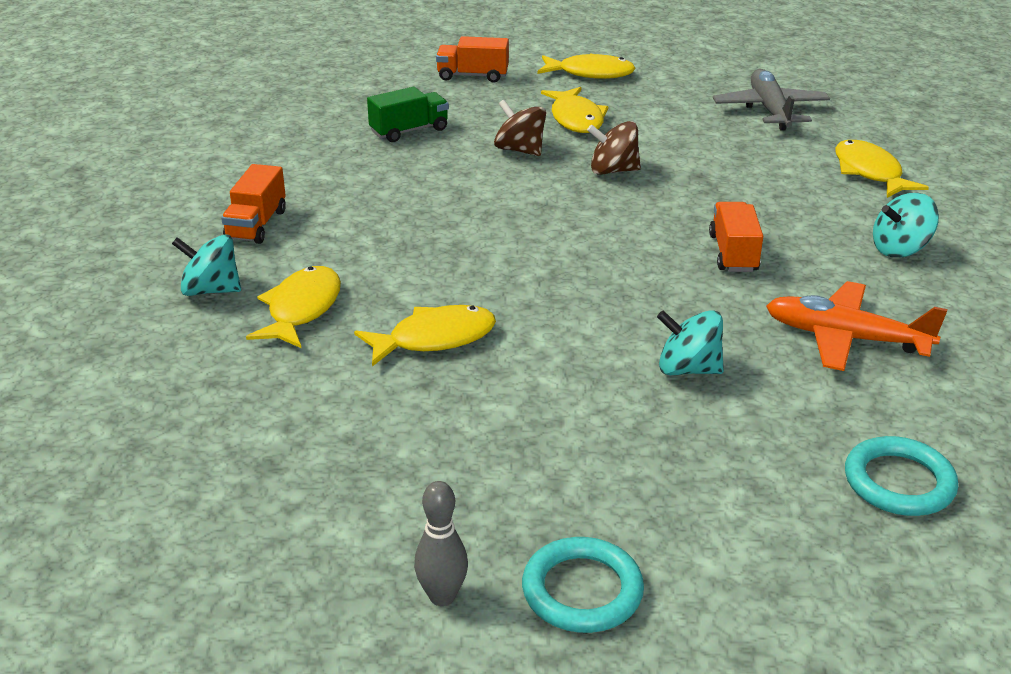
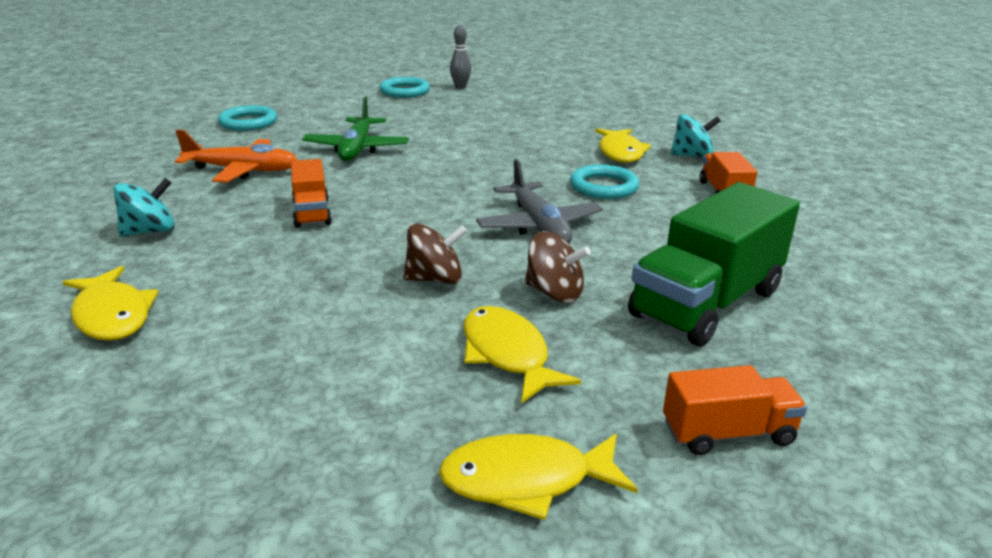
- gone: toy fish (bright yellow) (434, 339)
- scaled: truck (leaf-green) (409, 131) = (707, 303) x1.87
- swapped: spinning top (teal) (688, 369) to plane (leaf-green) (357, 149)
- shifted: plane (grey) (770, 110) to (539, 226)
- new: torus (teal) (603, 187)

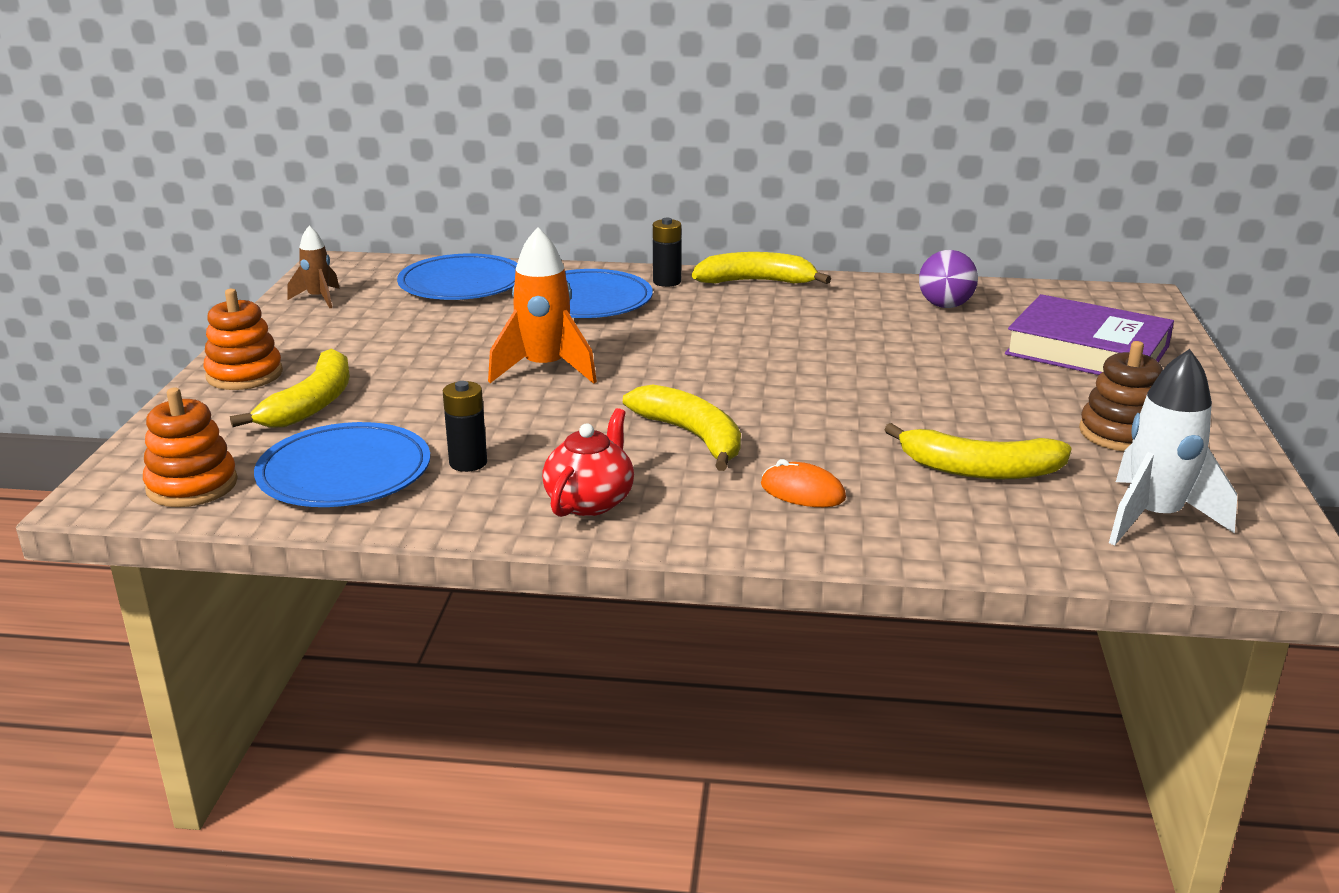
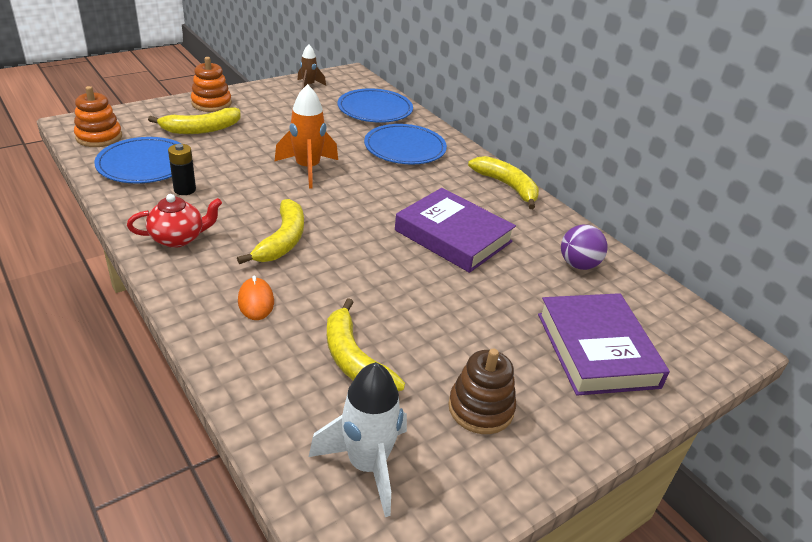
- gone: AA battery (black) (667, 282)
- new: hardcover (violet) (453, 236)

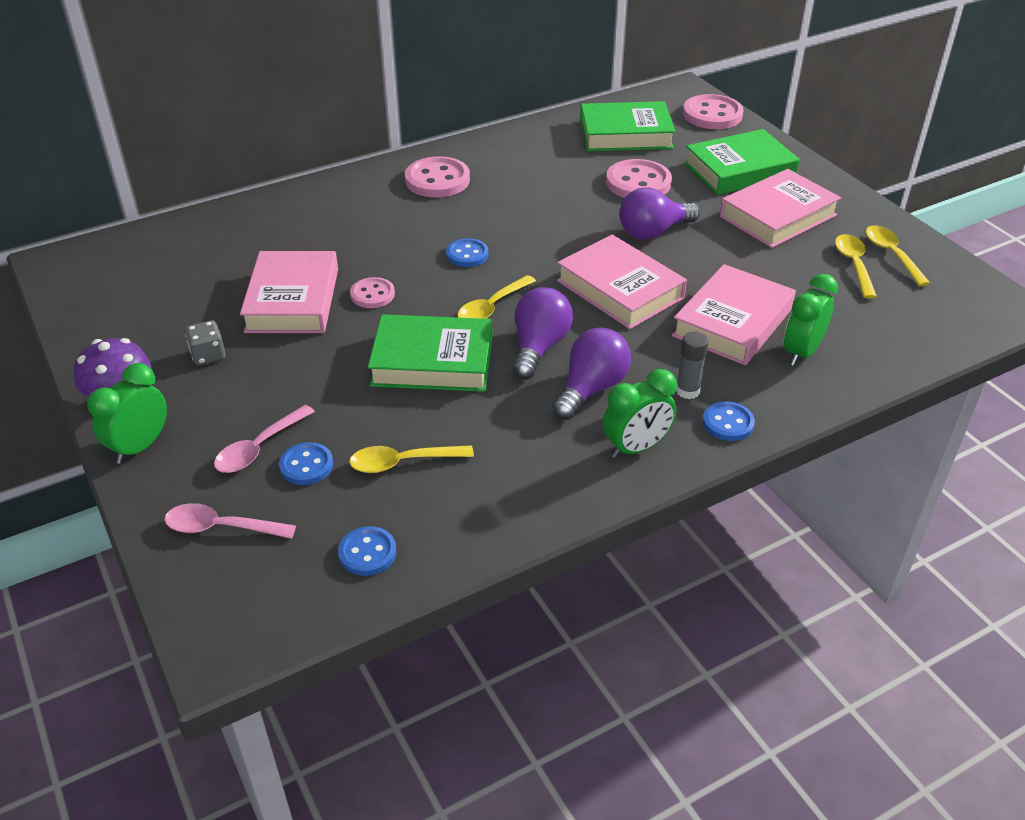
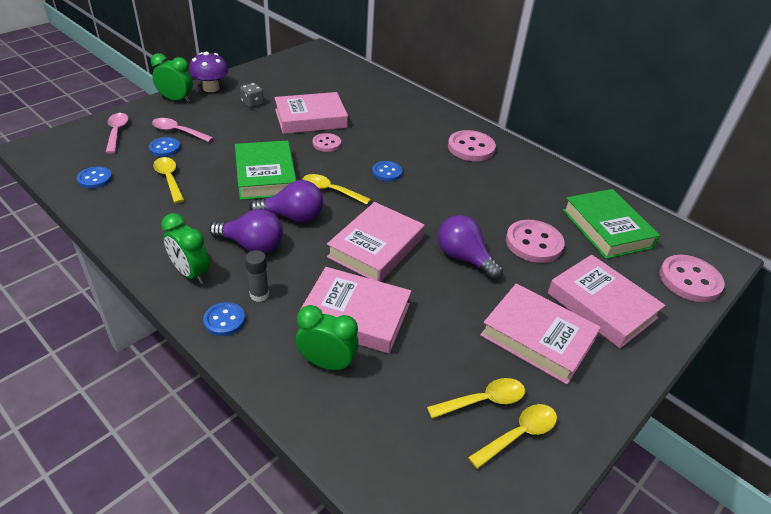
- repainted: hardcover (leaf-green) (739, 170) to hardcover (rosy) (601, 305)

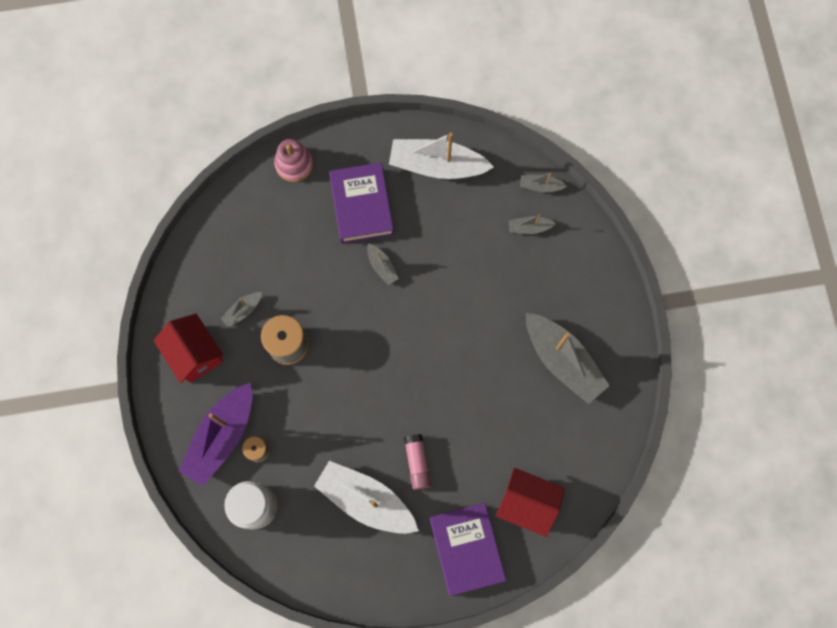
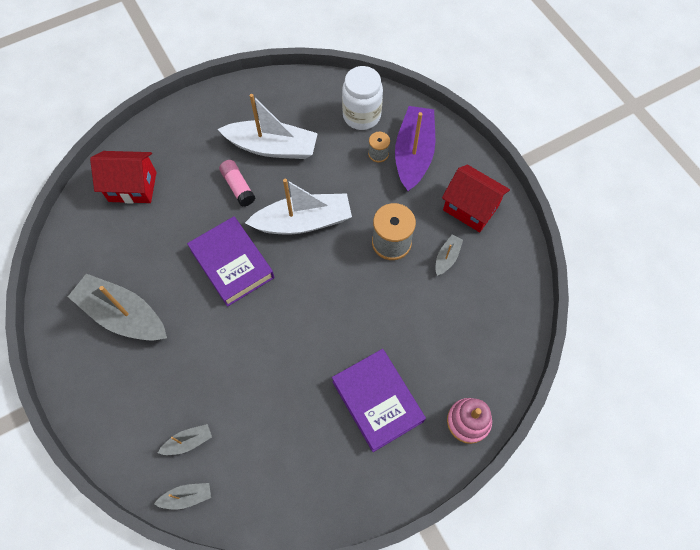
- gone: sailboat (grey) (382, 266)
- shifted: sailboat (pure white) (437, 165) to (303, 222)
- shifted: hardcover (violet) (466, 548) to (232, 264)

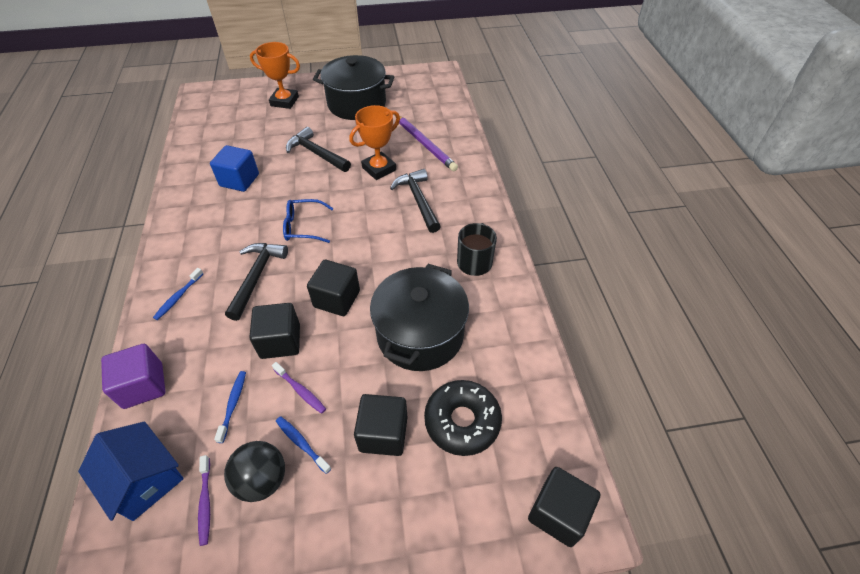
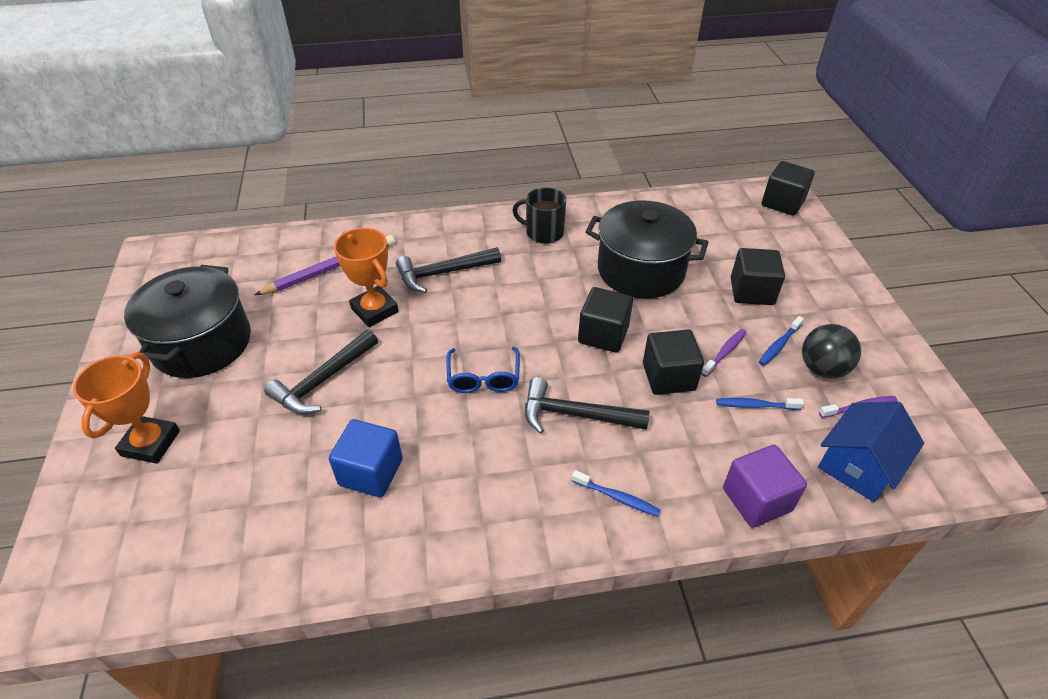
- gone: doughnut (black) (462, 421)

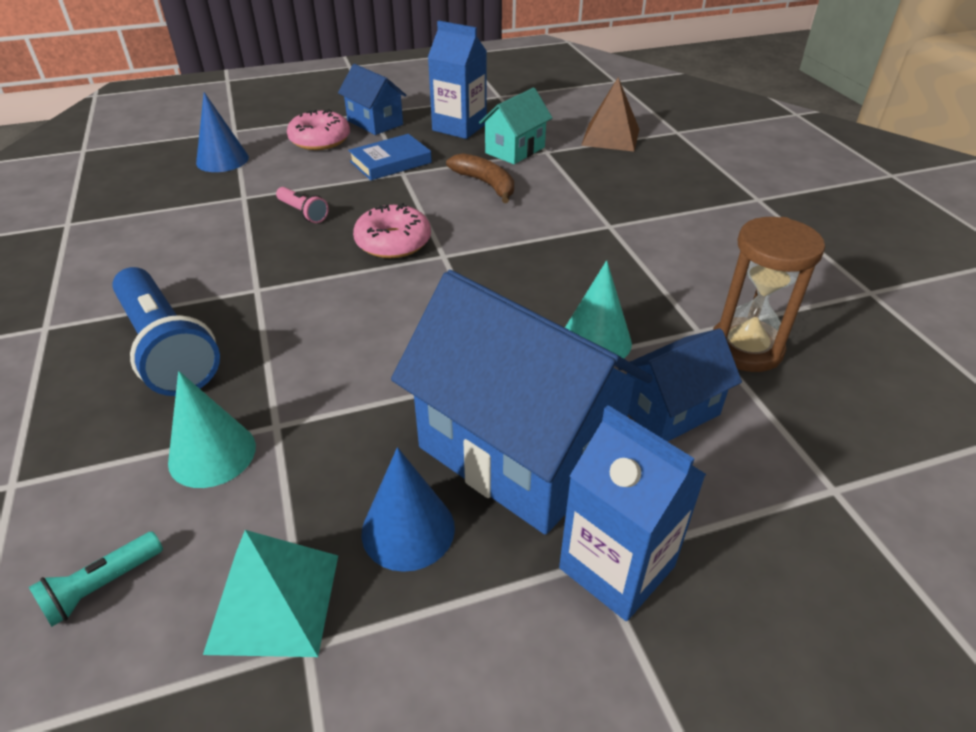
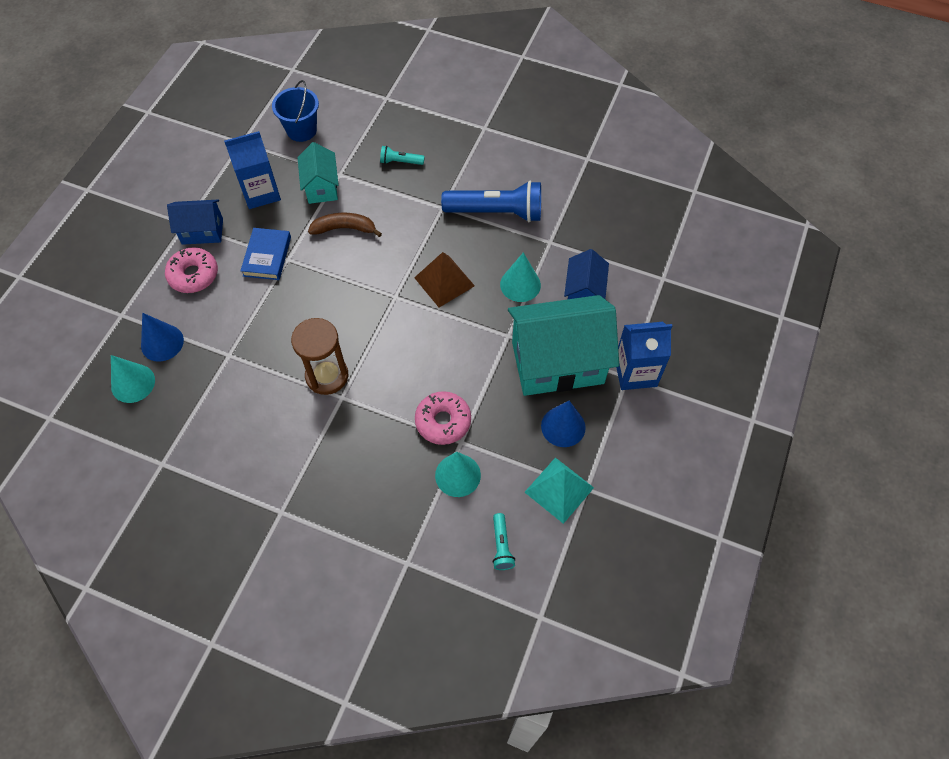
- shifted: torch (blue) (167, 348) to (496, 212)
- gone: torch (rosy) (303, 212)
- shifted: doughnut (rosy) (393, 242) to (443, 421)
- repainted: house (blue) (518, 452) to house (teal) (557, 362)
- shifted: pyramid shape (brown) (610, 137) to (444, 281)
- shifted: hourglass (brown) (745, 348) to (327, 376)
- new: cone shape (teal) (133, 383)
- new: bucket (blue) (301, 130)
- new: torch (teal) (400, 162)

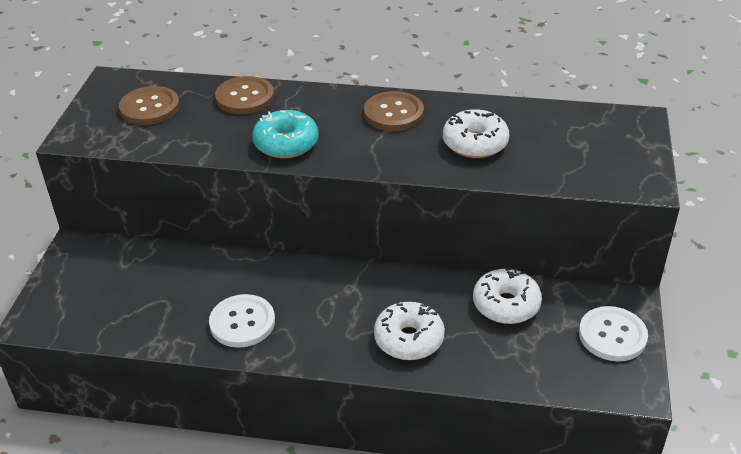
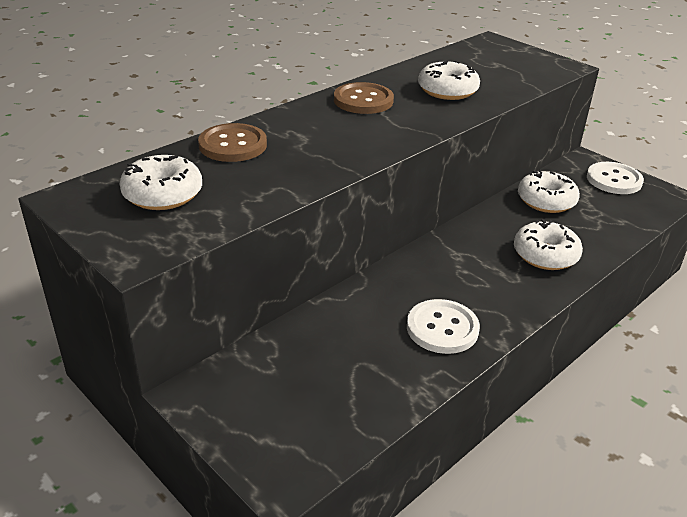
- swapped: shirt button (brown) (149, 107) to doughnut (pure white) (163, 194)
- gone: doughnut (teal) (286, 143)

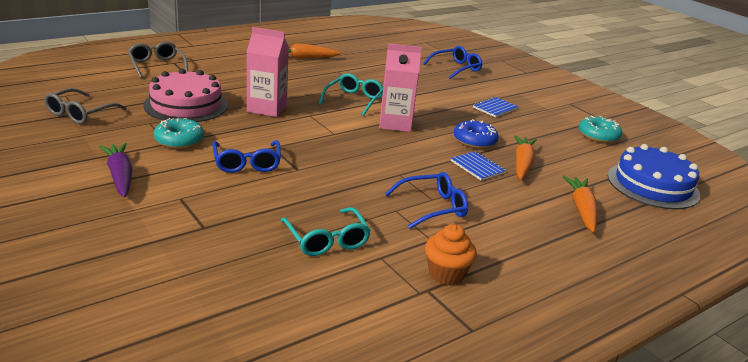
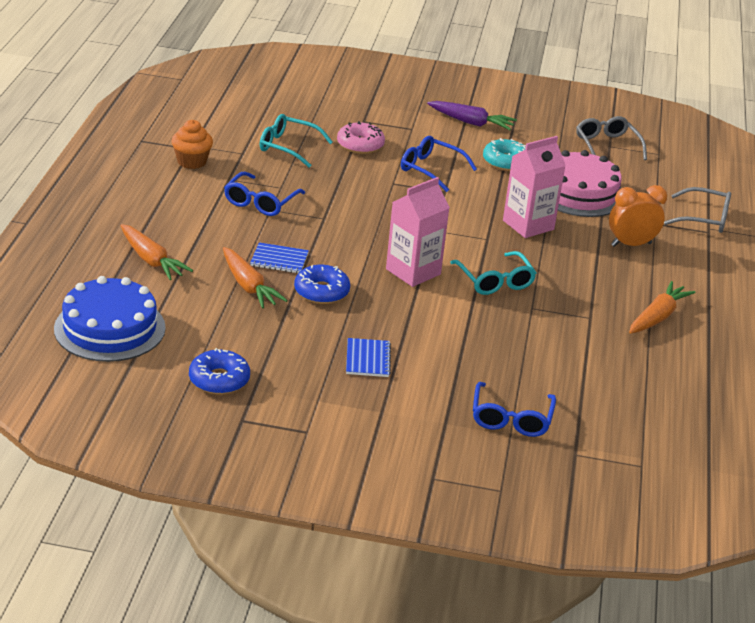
- repainted: doughnut (teal) (598, 136) to doughnut (blue) (219, 380)
- new: doughnut (rosy) (360, 145)
- new: clock (orange) (631, 244)

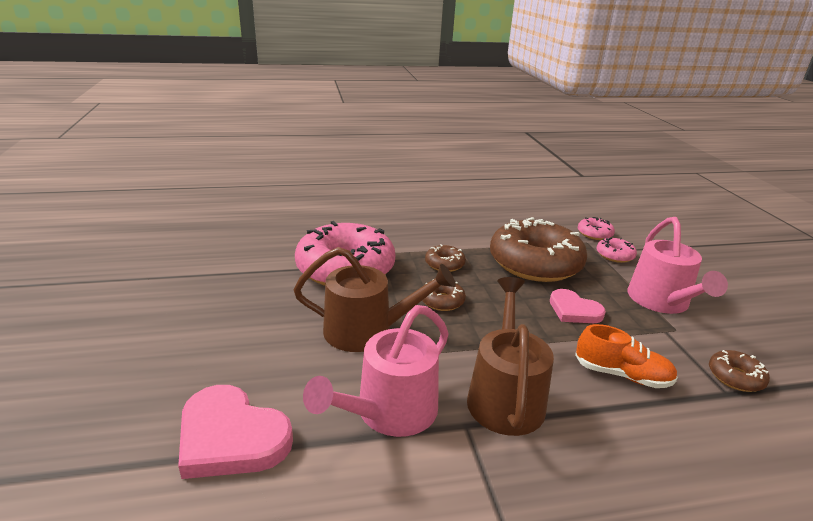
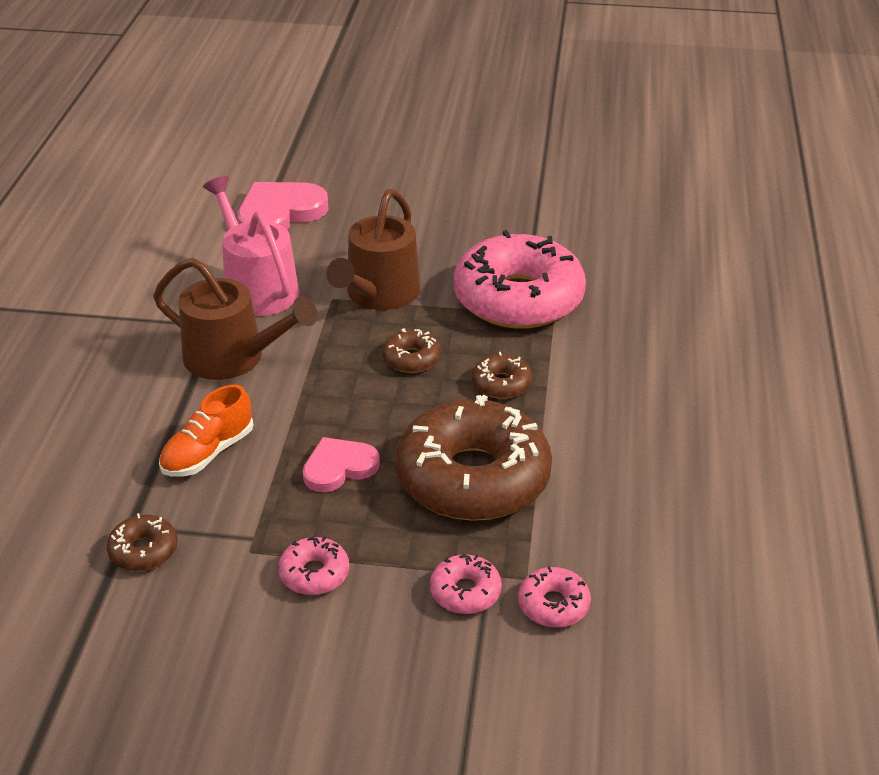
- swapped: sprinkling can (rosy) (661, 301) to doughnut (rosy) (314, 574)

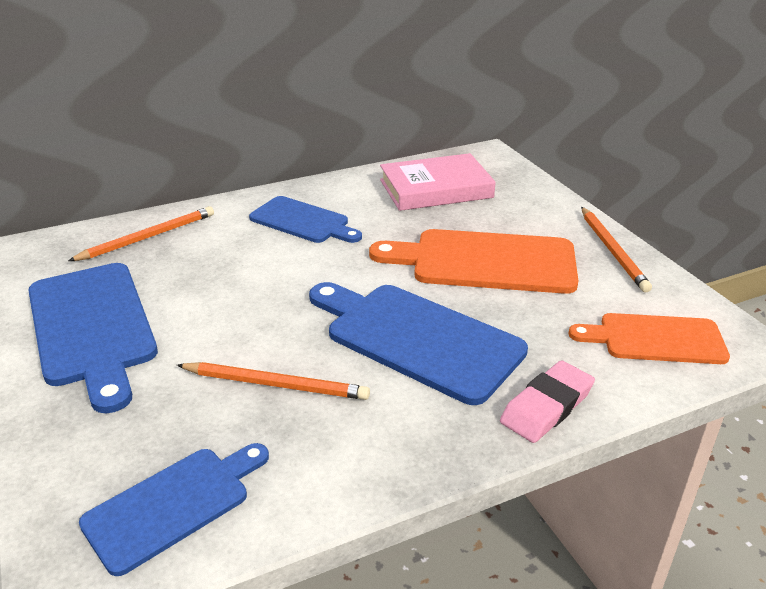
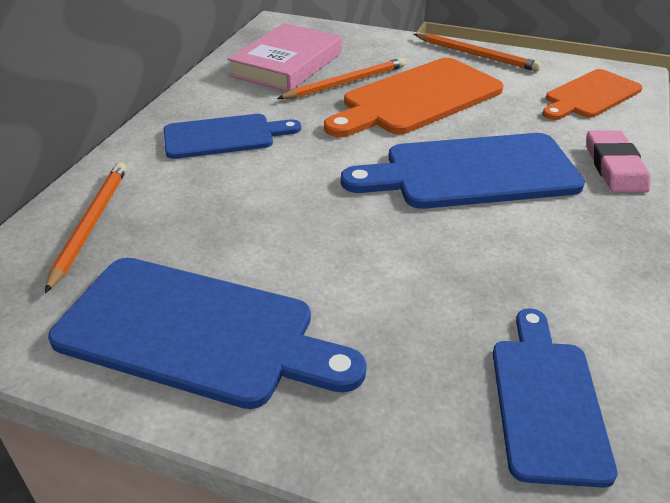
- shifted: wooden pencil (orange) (276, 384) to (345, 83)

